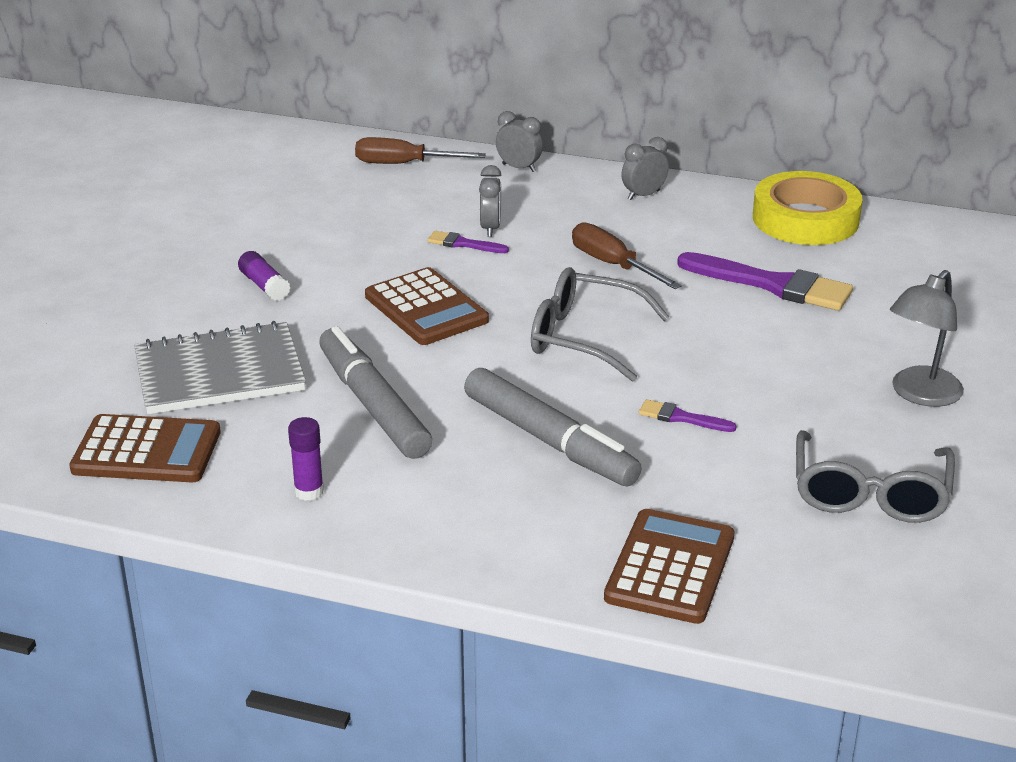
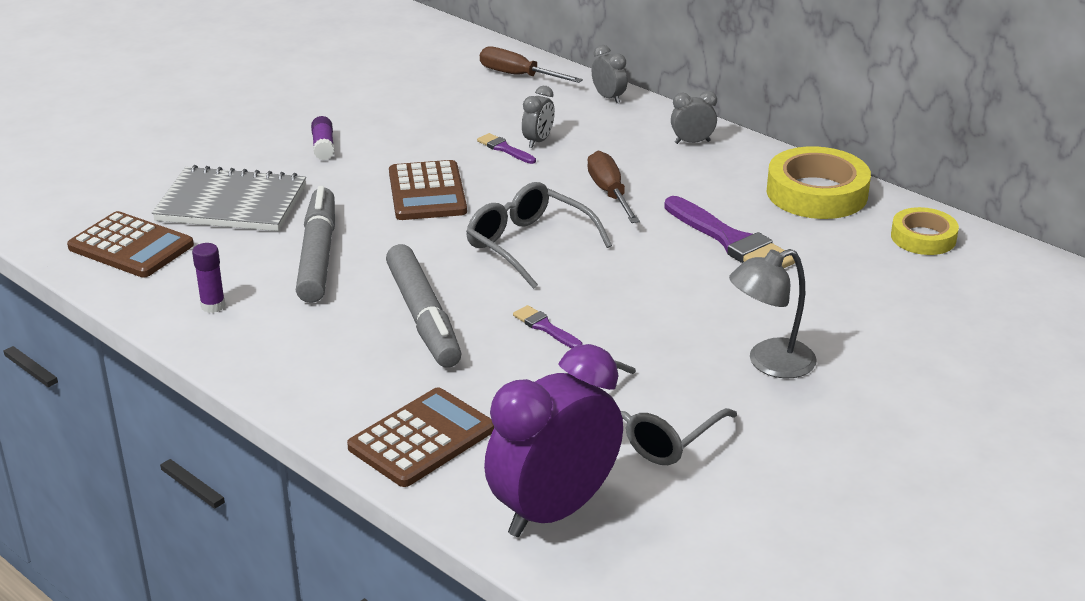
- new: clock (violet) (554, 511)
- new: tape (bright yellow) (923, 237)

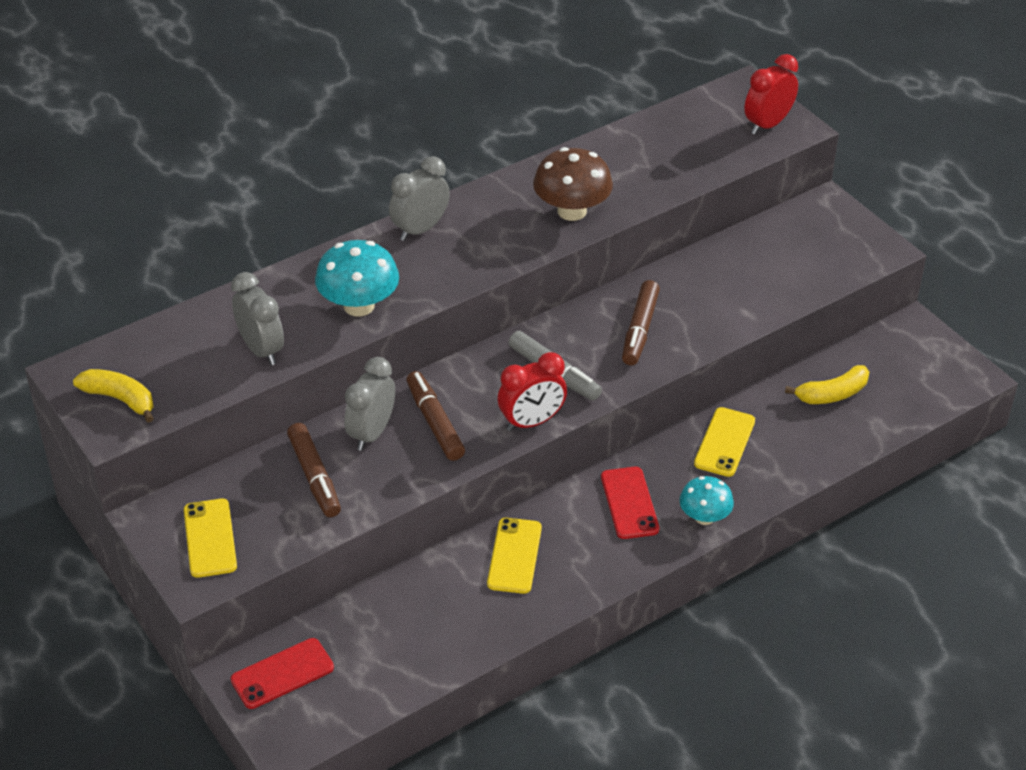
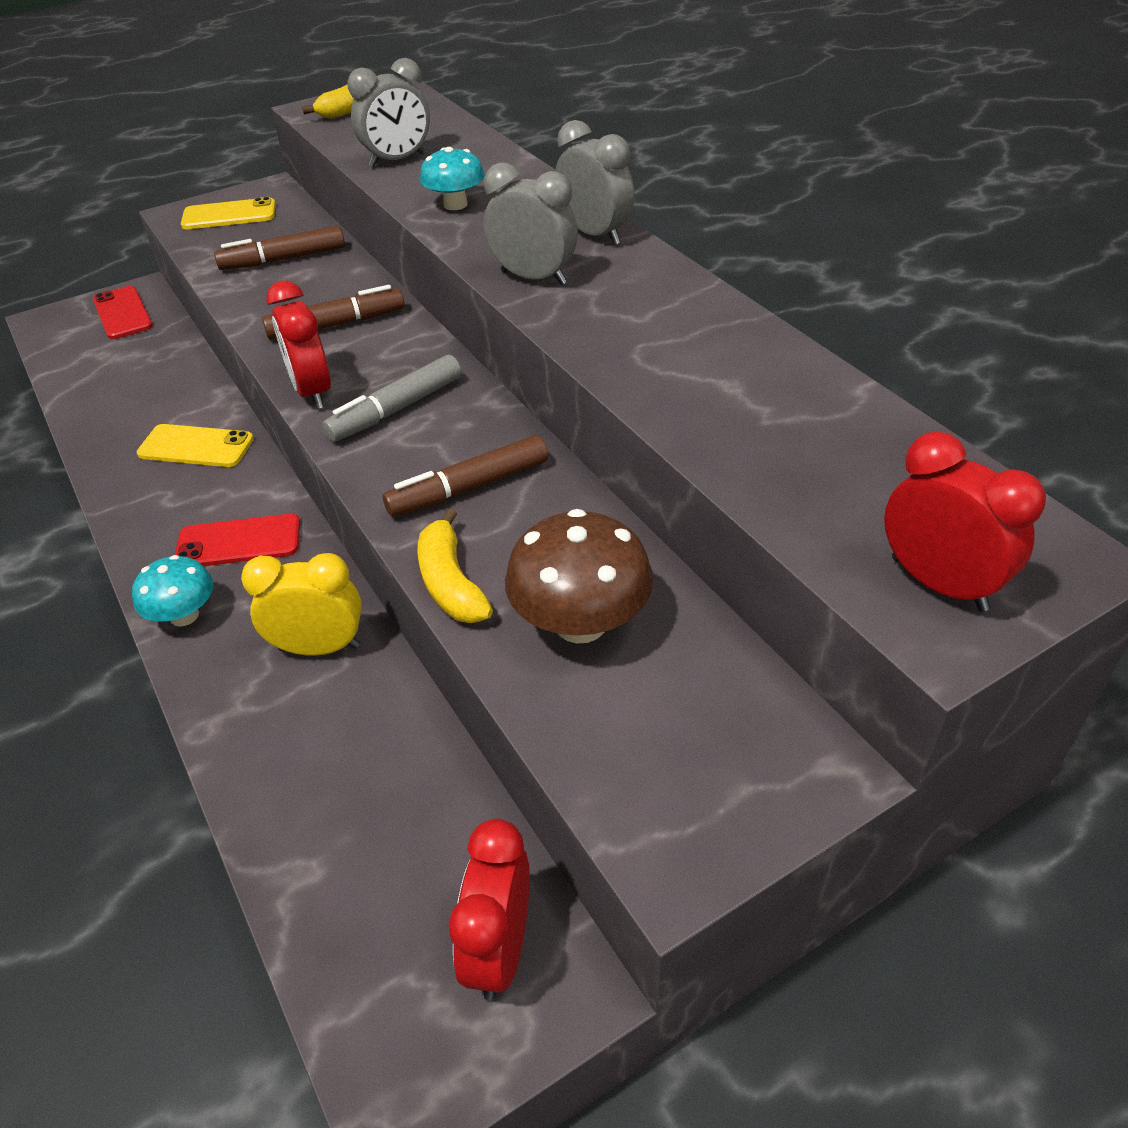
- scaled: mushroom (teal) (359, 305) = (455, 204) x0.64
- shifted: clock (grey) (371, 433) to (533, 278)
- shifted: mushroom (brown) (572, 211) to (580, 623)
- rotated: marker (brown) (639, 330) = (468, 488) 45 degrees counterclockwise
- swapped: smartphone (bright yellow) (724, 442) to clock (bright yellow) (319, 647)
- shifted: banana fruit (bright yellow) (832, 394) to (451, 583)
- new: clock (scarlet) (499, 948)

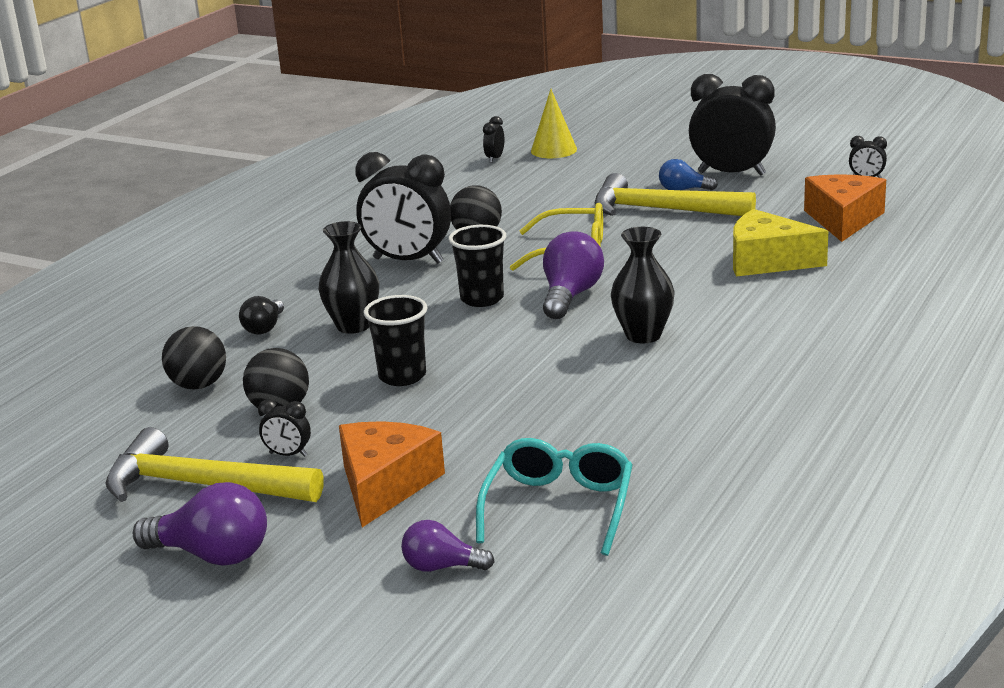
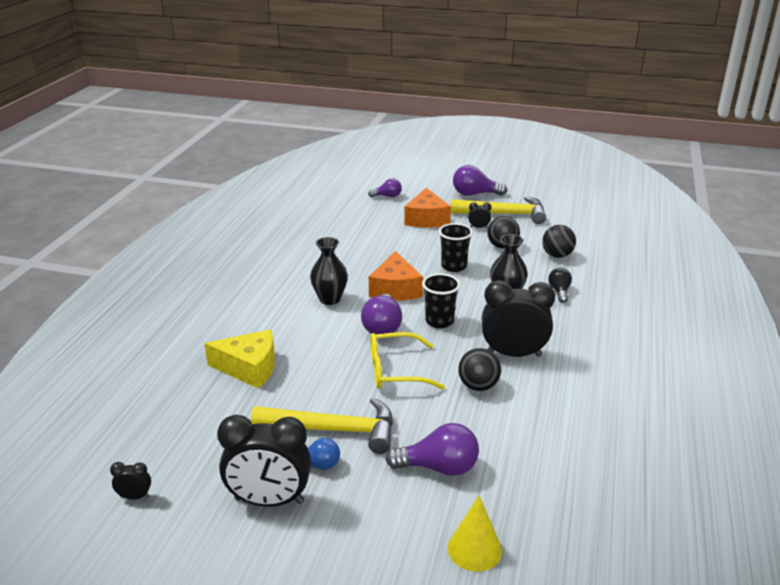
- gone: spectacles (teal) (559, 507)
- gone: clock (black) (495, 159)
- shifted: piece of cheese (orange) (843, 219) to (395, 289)
- new: bulb (violet) (439, 467)

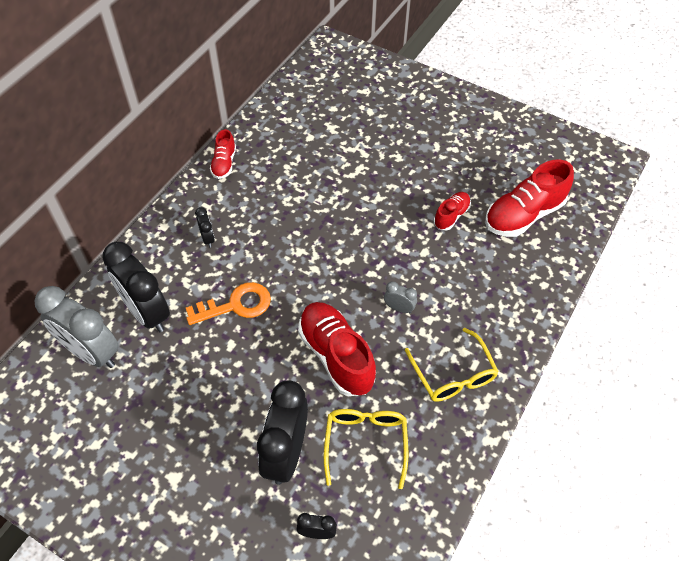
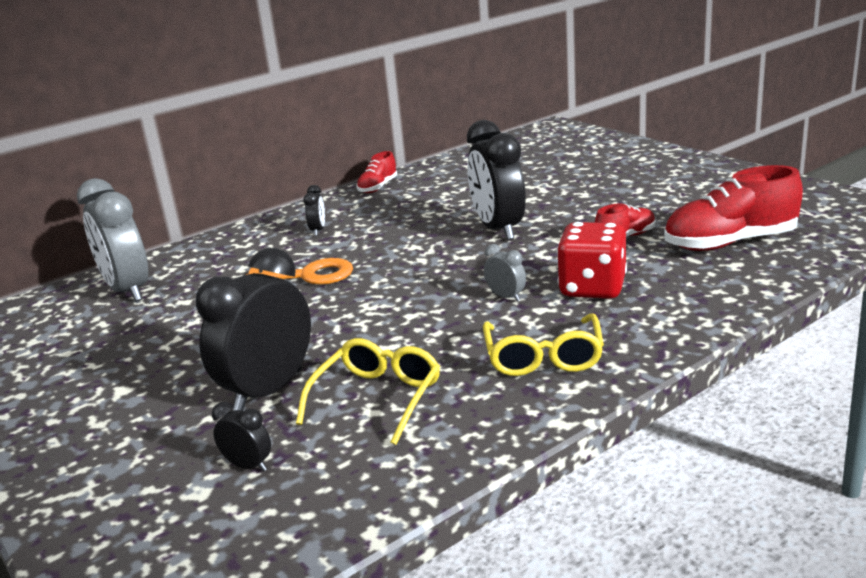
- shifted: clock (black) (147, 313) to (498, 229)
- gone: sneaker (scarlet) (336, 356)
- new: die (scarlet) (592, 288)

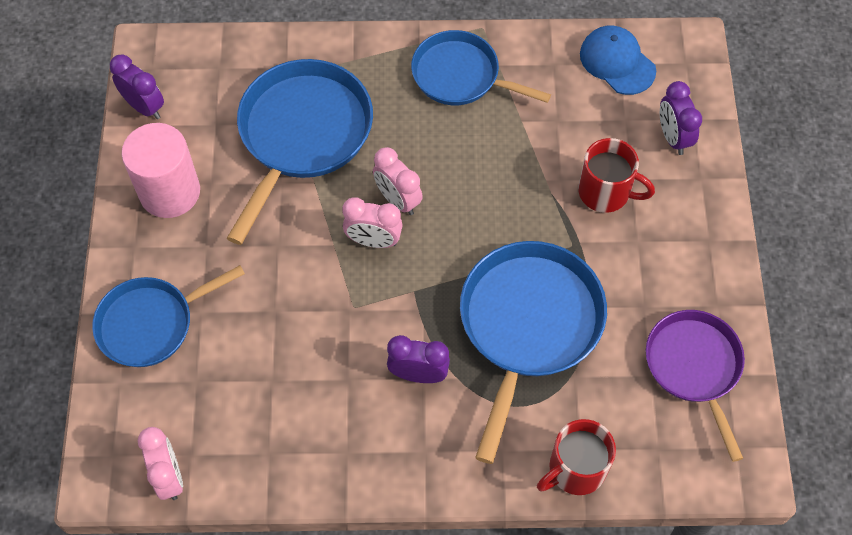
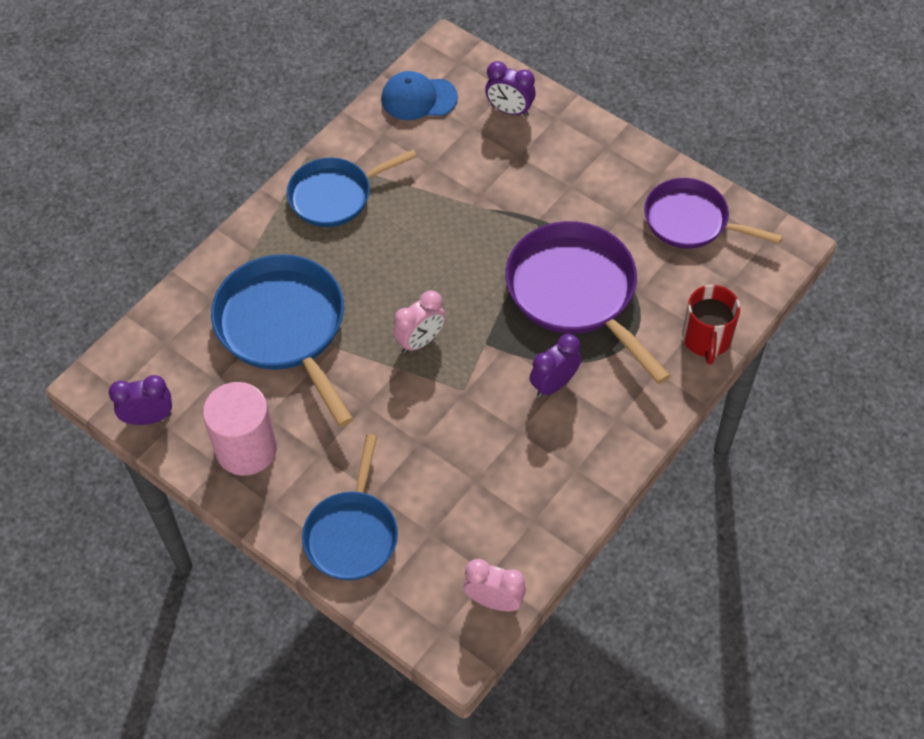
- gone: clock (rosy) (398, 200)
- repainted: pan (blue) (528, 325) to pan (violet) (576, 293)
- gone: mug (scarlet) (606, 192)

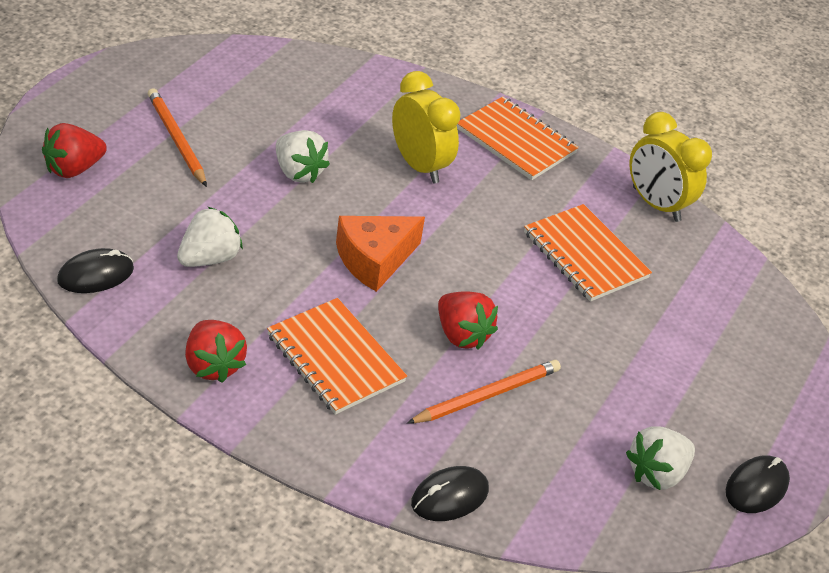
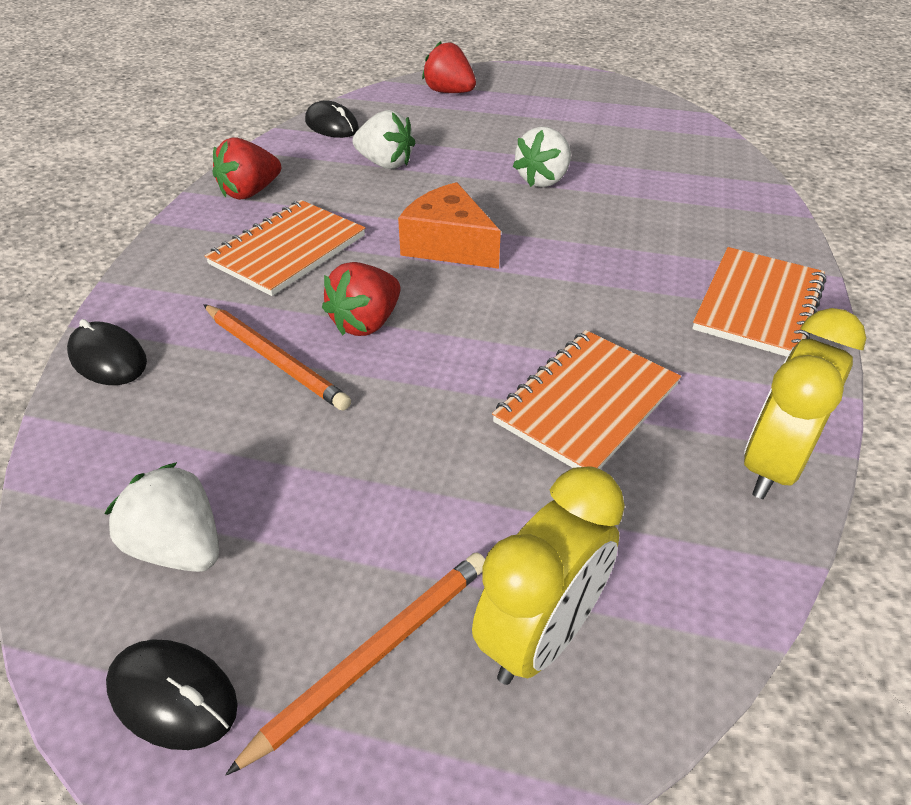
- shifted: wooden pencil (orange) (176, 139) to (373, 655)
- shifted: clock (bright yellow) (419, 166) to (540, 636)

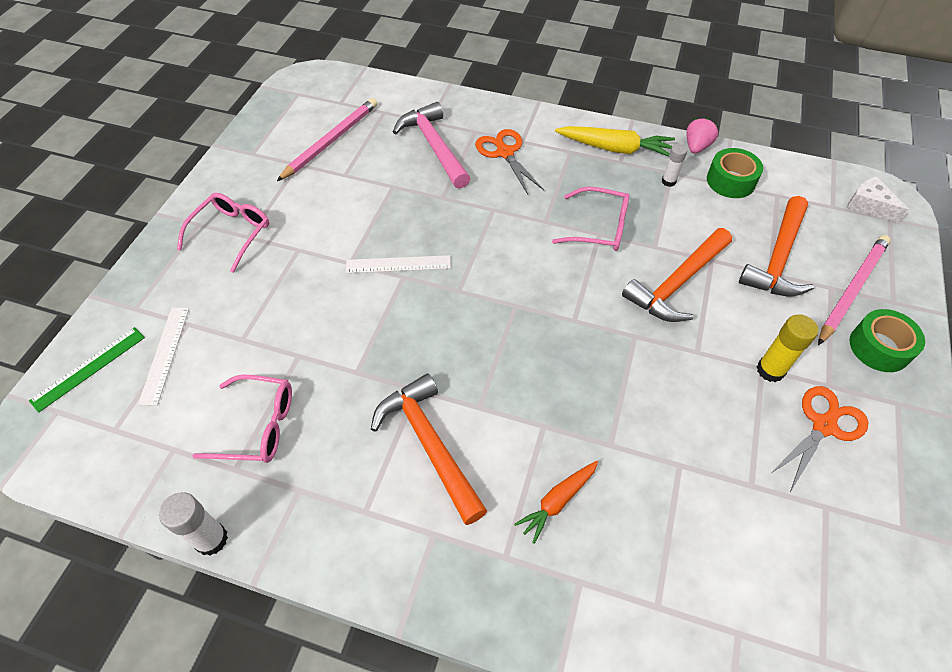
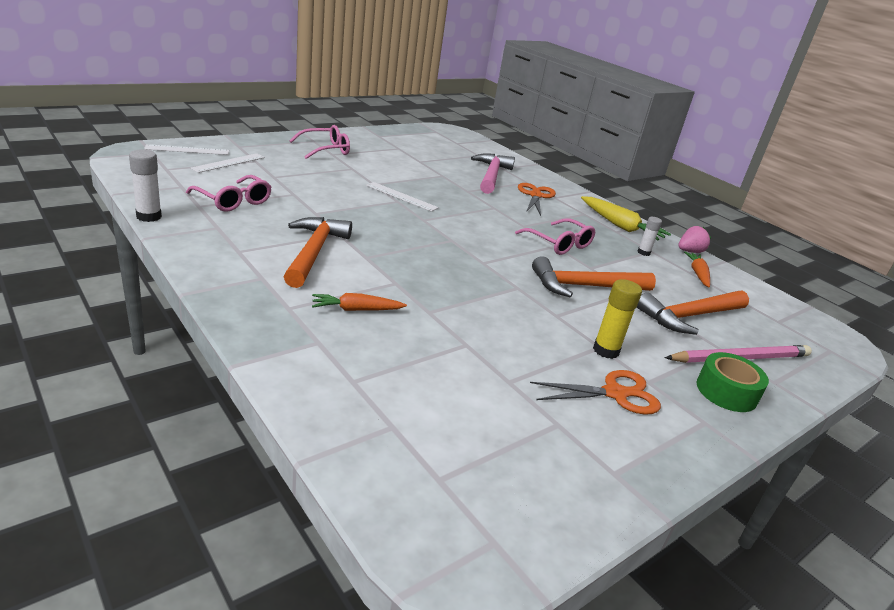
- repainted: straightedge (leaf-green) (89, 368) to straightedge (pure white) (187, 150)
- gone: wooden pencil (rosy) (331, 141)
- swapped: tape (leaf-green) (730, 181) to root vegetable (orange) (697, 274)
- gone: piece of cheese (pure white) (868, 206)

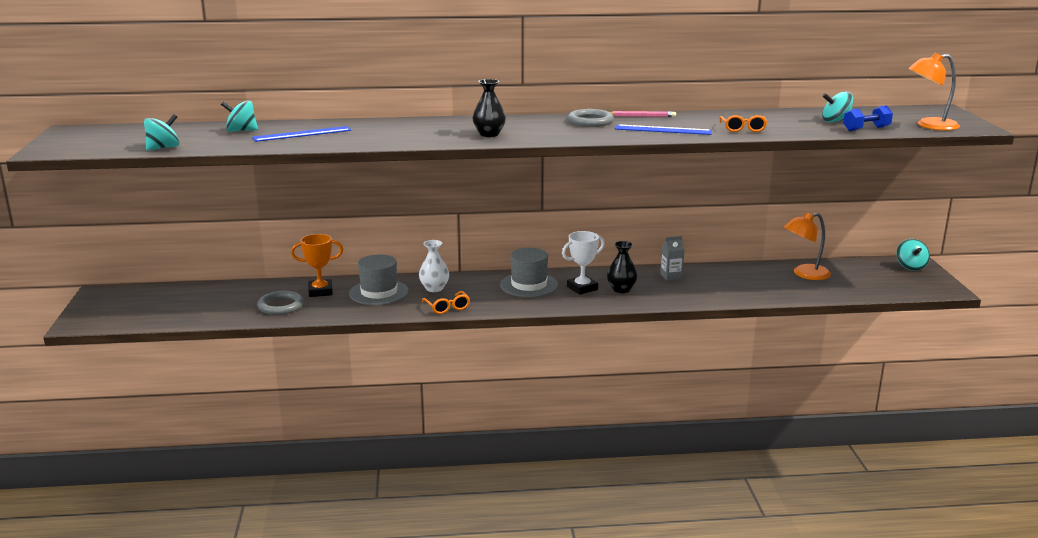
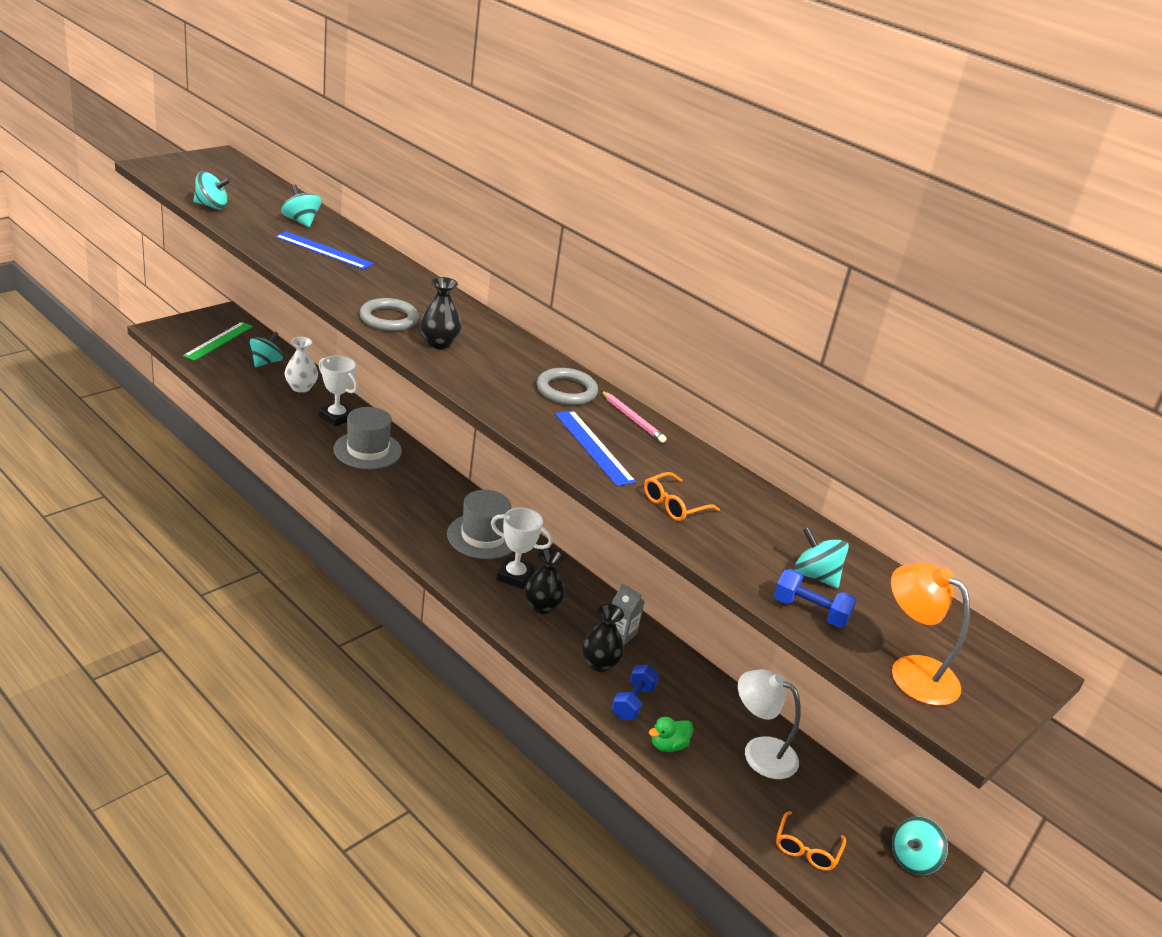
- shifted: torus (grey) (281, 306) to (389, 319)
- repainted: prize cup (orange) (320, 291) to prize cup (pure white) (336, 417)
- shifted: tall vase (pure white) (434, 288) to (301, 387)
- shifted: spectacles (orange) (447, 307) to (806, 849)
- repainted: lamp (orange) (804, 274) to lamp (pure white) (760, 752)
- new: straightedge (leaf-green) (219, 341)
- new: spinning top (teal) (266, 362)
- new: tall vase (black) (599, 664)
- new: free weight (blue) (633, 702)
- new: toy duck (leaf-green) (668, 745)

